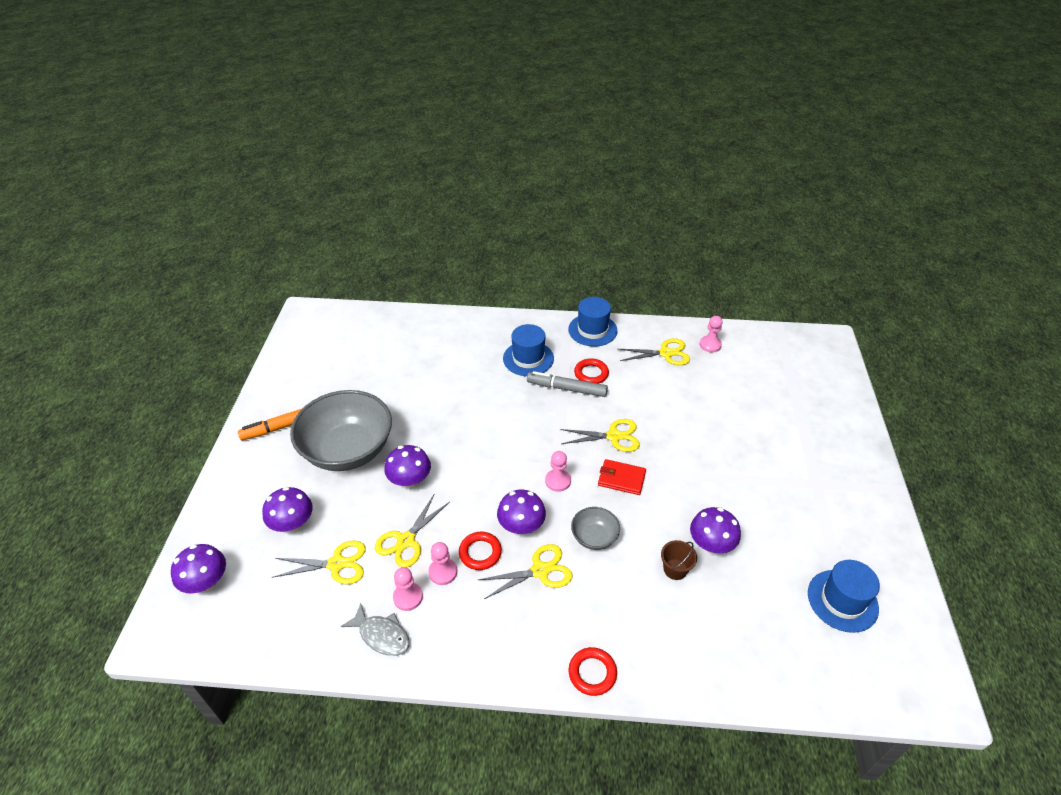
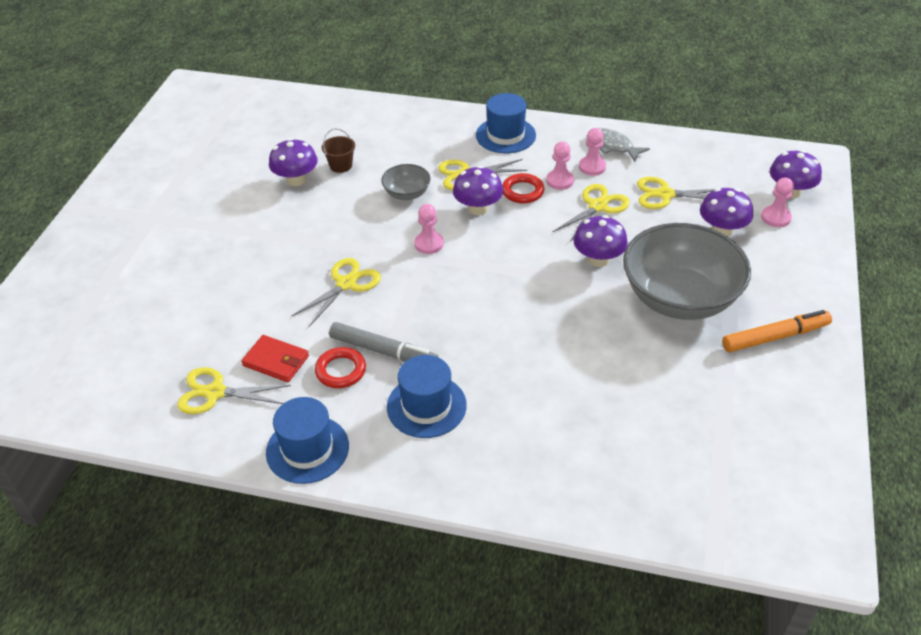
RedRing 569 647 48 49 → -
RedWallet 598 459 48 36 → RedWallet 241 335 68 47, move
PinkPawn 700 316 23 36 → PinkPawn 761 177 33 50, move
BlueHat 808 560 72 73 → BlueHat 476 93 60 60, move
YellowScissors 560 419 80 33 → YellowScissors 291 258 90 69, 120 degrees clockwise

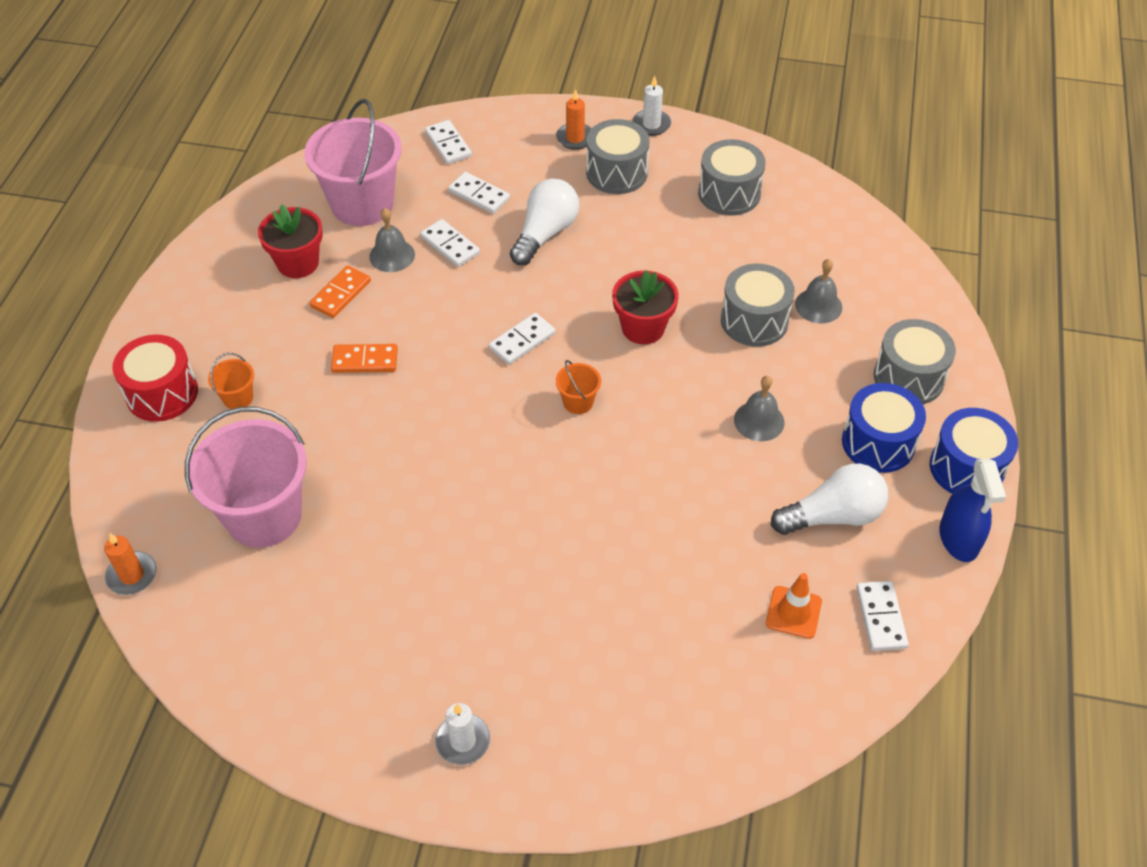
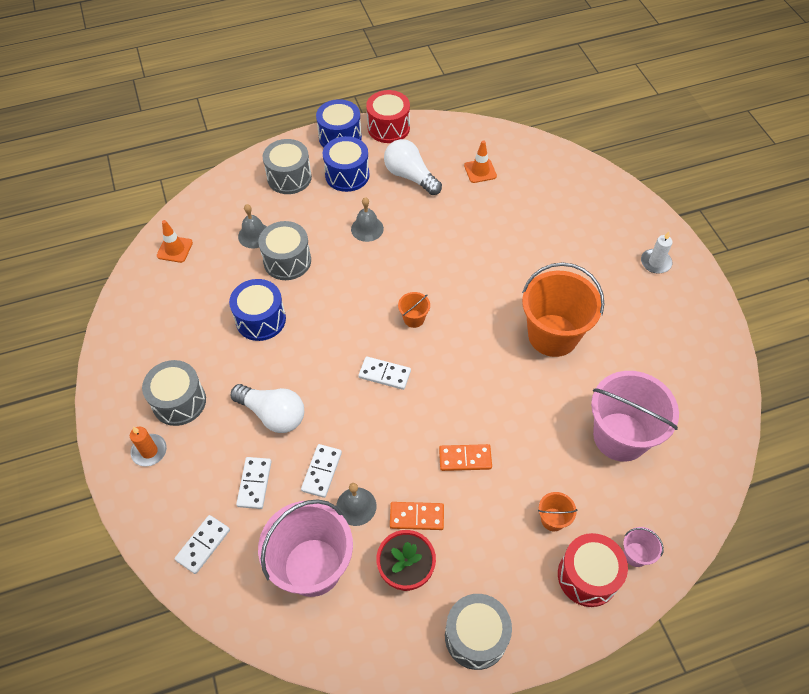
OrangeCandle 104 533 53 62 → -
RedFlowerPot 612 270 67 74 → -
WhiteCandle 633 76 38 60 → -
WhiteDomino 856 581 53 70 → -
- → OrangeTrafficCone 157 220 36 43
- → BlueDrum 229 279 57 62
- → OrangeBucket 522 262 82 95
- → PinkBucket 623 527 41 40
GreyDrum 698 139 68 77 → GreyDrum 445 594 67 76, move
BlueSprayBottle 939 459 67 103 → RedDrum 366 90 44 53
OrangeDomino 331 344 67 29 → OrangeDomino 439 444 53 27, 60 degrees counterclockwise
WhiteLightBulb 510 179 69 86 → WhiteLightBulb 231 384 73 49, 150 degrees counterclockwise

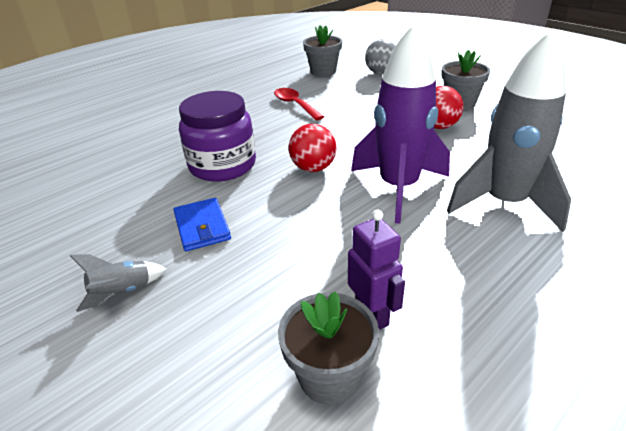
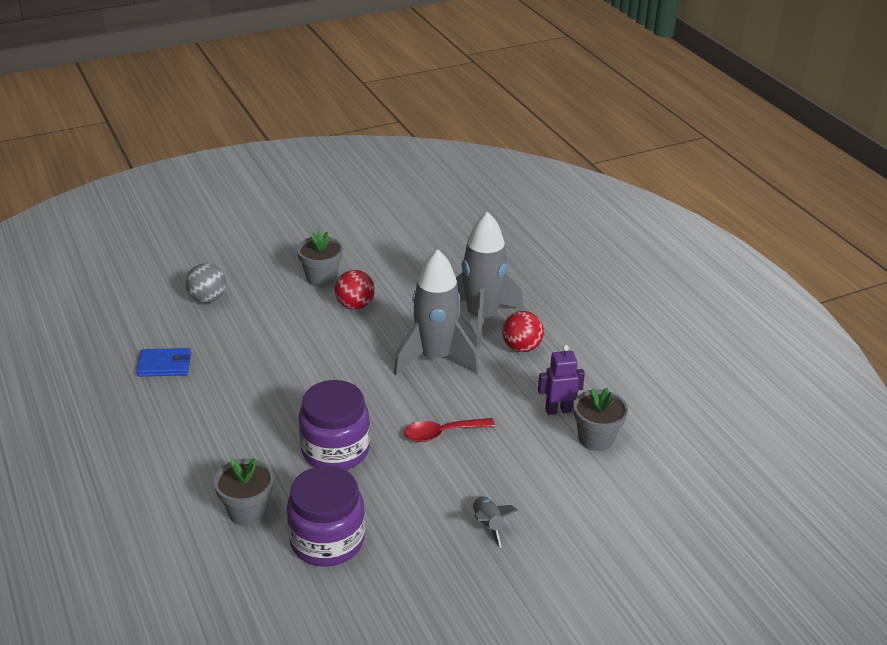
- → PurpleJar 287 466 78 100
BlueWallet 173 198 58 53 → BlueWallet 136 348 55 29, move
RedSpoon 274 88 50 32 → RedSpoon 404 418 91 24, move
RedBall 289 124 47 48 → RedBall 502 311 42 41, move
GreyFlowerPot 303 25 39 52 → GreyFlowerPot 214 458 60 68, move
PurpleRocket 351 24 99 199 → GreyRocket 394 249 85 126

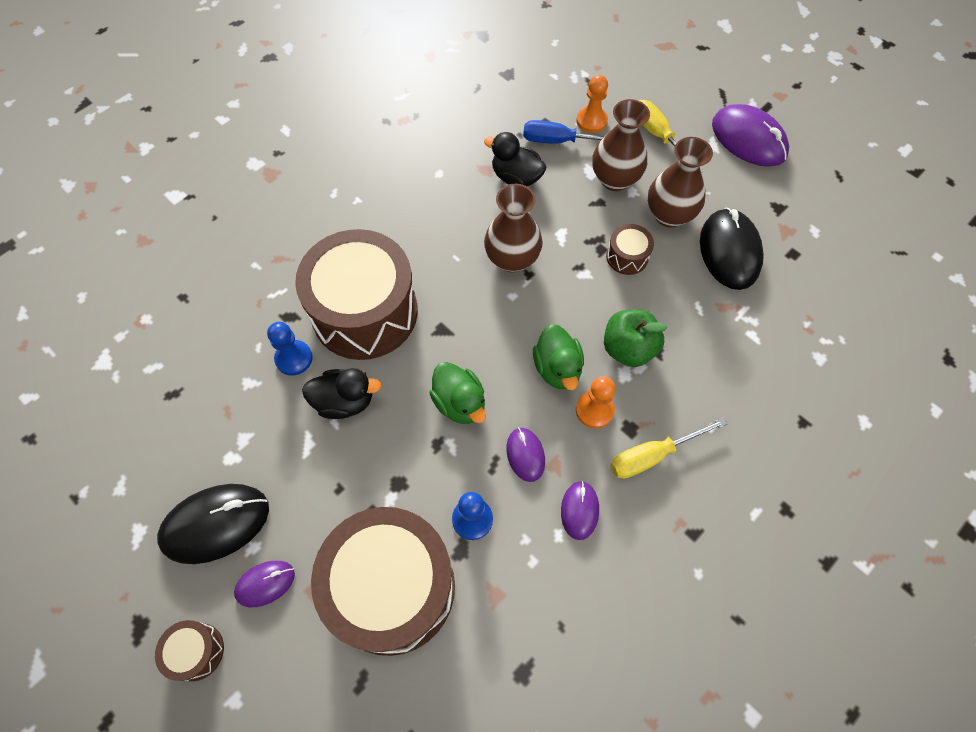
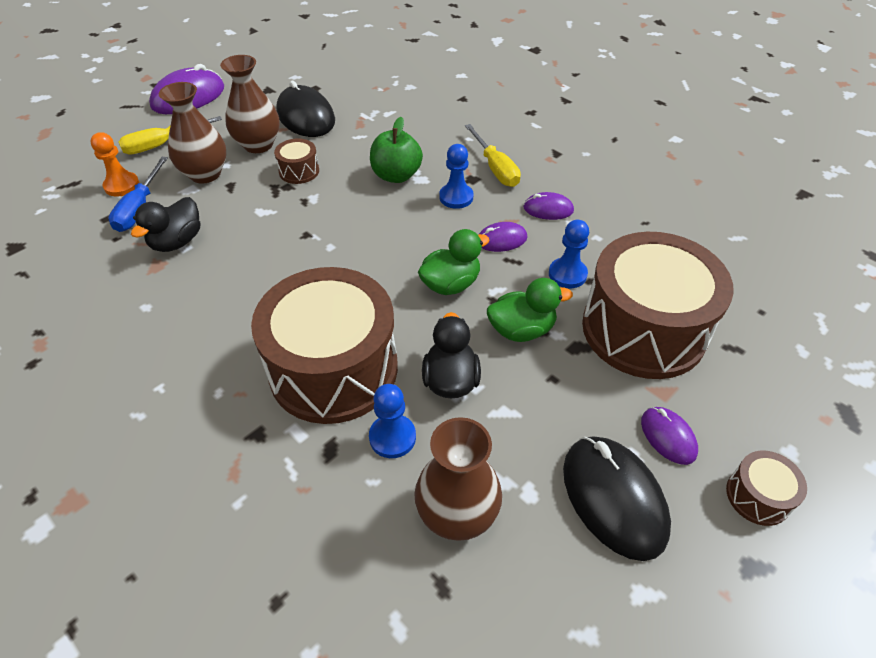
BrownVase 484 184 59 88 → BrownVase 414 417 88 124, move
GreenDuck 533 324 51 66 → GreenDuck 487 278 86 64, move
OrangePawn 576 376 39 53 → BluePawn 439 144 34 65
BlackMouse 700 208 64 82 → BlackMouse 276 81 59 56, 60 degrees clockwise

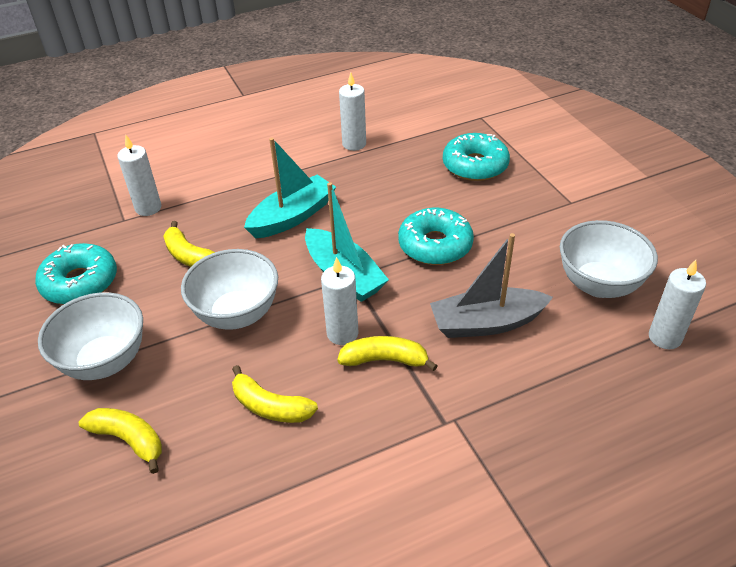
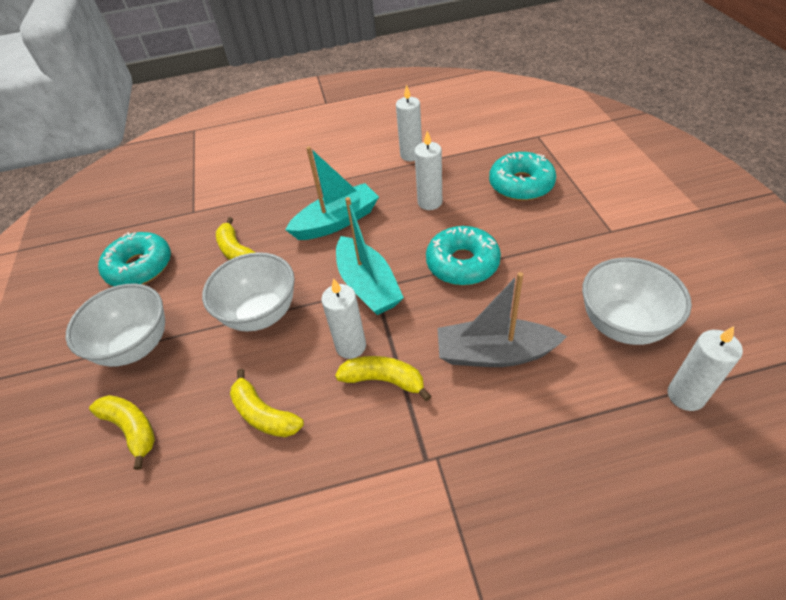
WhiteCandle 117 135 44 81 → WhiteCandle 414 131 28 79, move

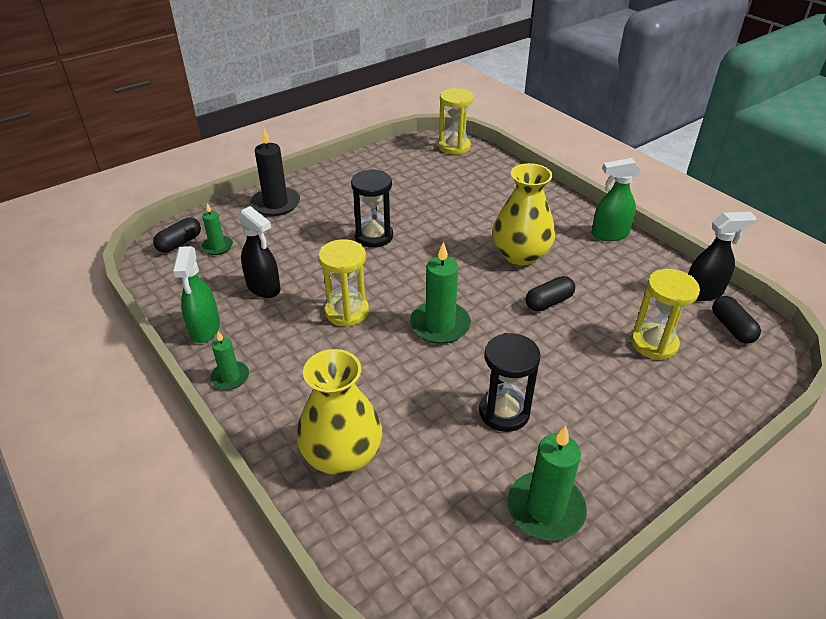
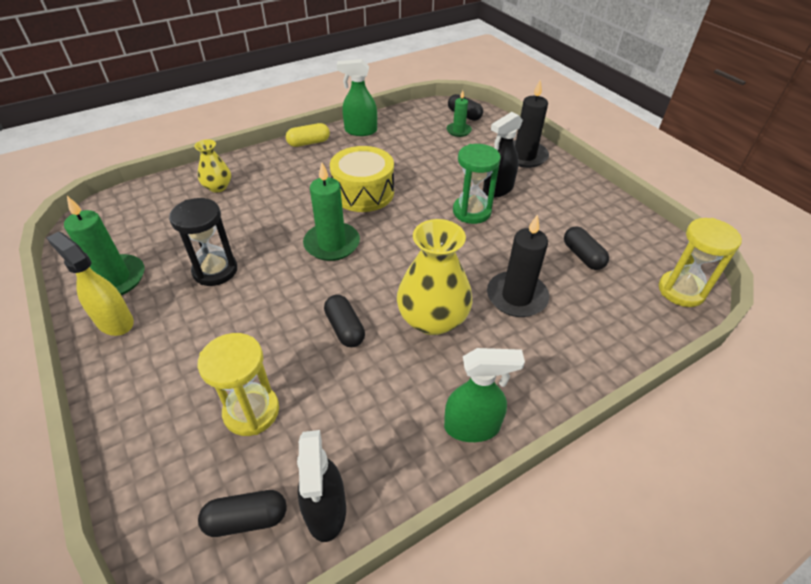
- → YellowSprayBottle 47 231 87 105
- → BlackCandle 487 214 62 103
- → BlackCapsule 564 226 45 44
BlackSprayBottle 238 206 43 92 → BlackSprayBottle 483 112 40 86, move
GreenCandle 210 331 39 59 → YellowCapsule 286 123 44 24
YellowHourglass 318 239 51 88 → YellowDrum 330 146 64 66
BlackHourglass 351 169 42 79 → GreenHourglass 453 144 48 80
GreenSprayBottle 591 158 50 83 → GreenSprayBottle 444 348 81 94, 90 degrees clockwise
YellowVase 296 349 86 126 → YellowVase 194 139 37 54, x0.55

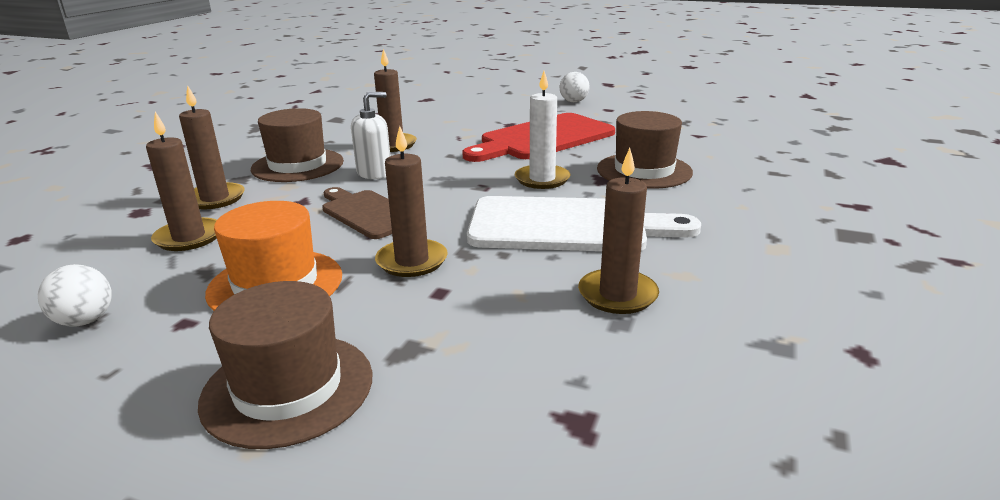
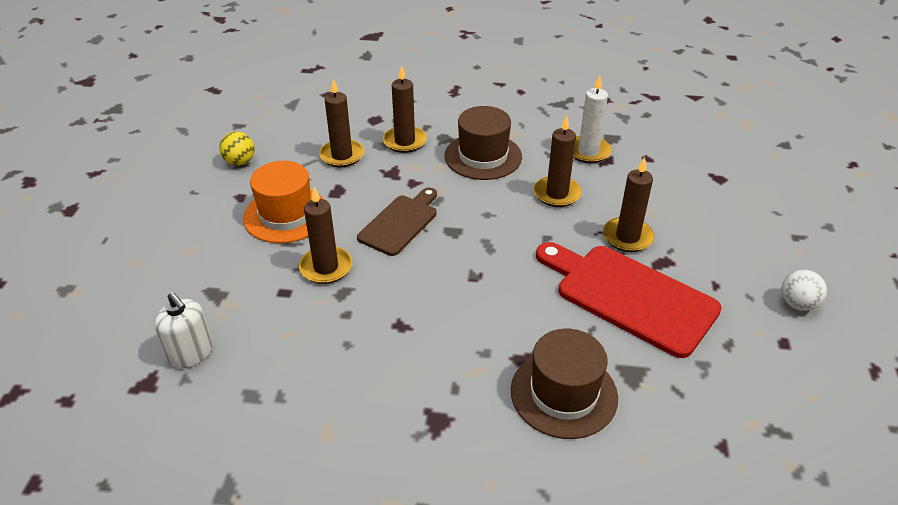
BrownHat 198 281 174 168 → -
WhiteCuttingBoard 467 196 234 55 → -
WhiteSoapDispenser 351 92 39 87 → WhiteSoapDispenser 154 292 59 76, move
WhiteCandle 515 71 55 118 → WhiteCandle 573 75 39 88, move
BrownCandle 578 148 81 166 → BrownCandle 603 157 51 95, move
WhiteBall 38 264 74 63 → YellowBall 219 131 35 35

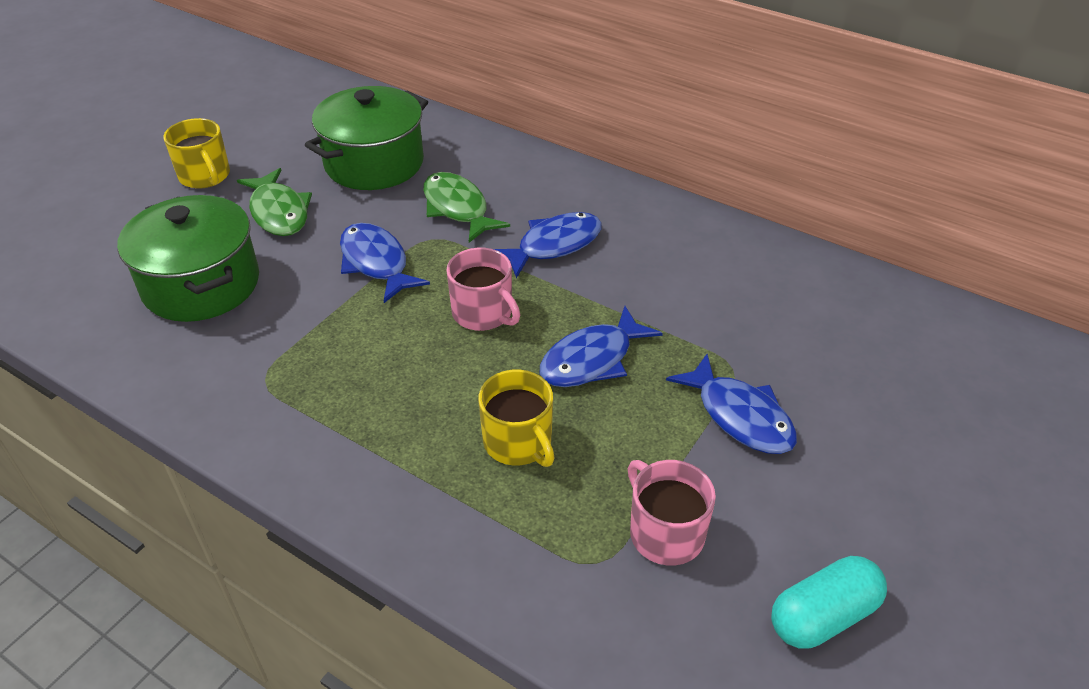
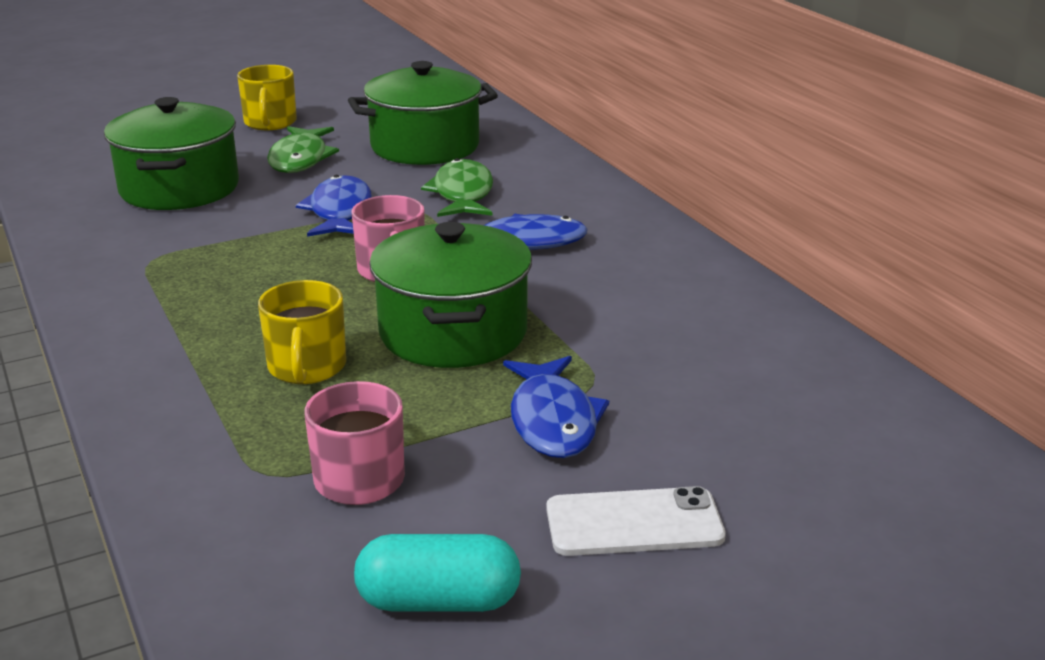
- → WhitePhone 546 486 180 70
BlueFish 540 306 123 81 → GreenPot 369 222 163 146

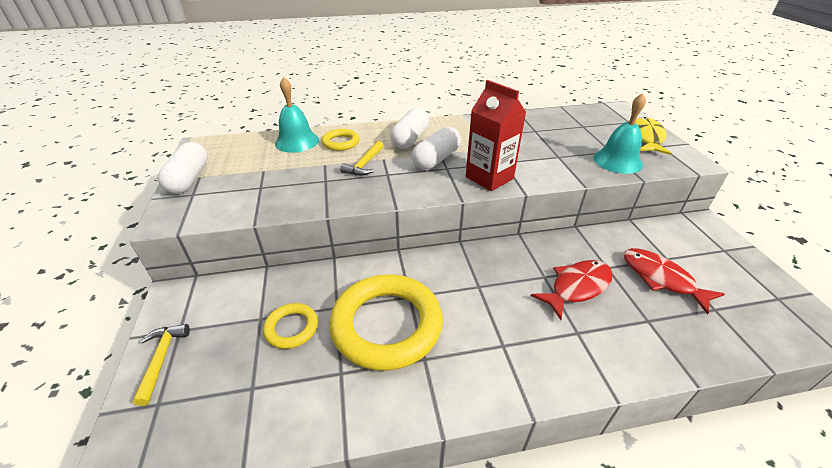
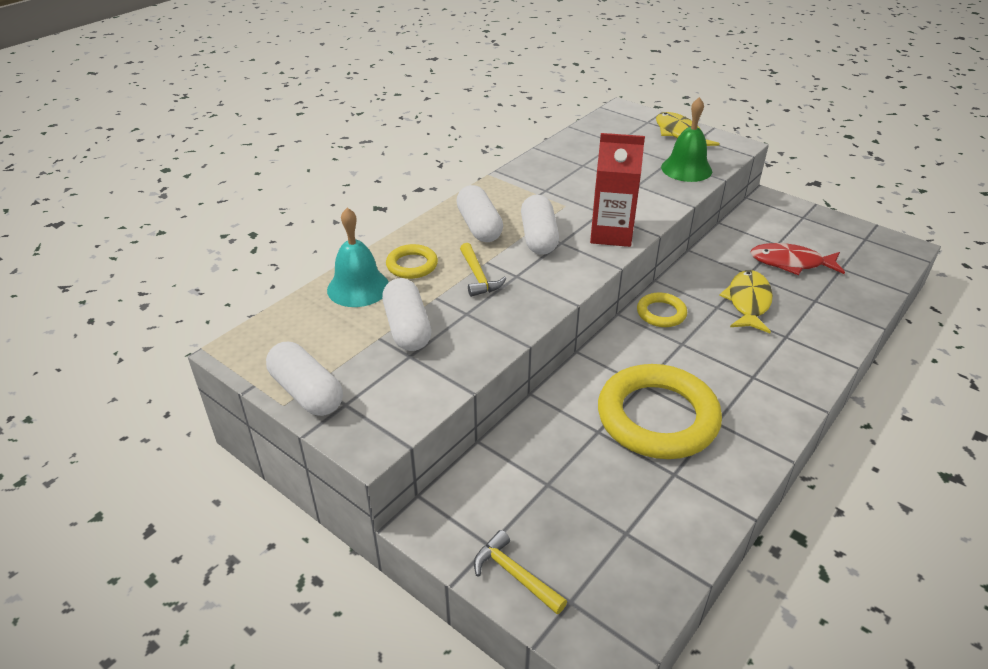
- → WhiteCapsule 382 278 49 73
YellowRing 263 303 55 46 → YellowRing 637 292 50 35, move
RedFish 531 260 82 60 → YellowFish 719 270 54 63
TurquoiseBell 593 93 53 81 → GreenBell 661 97 51 85

